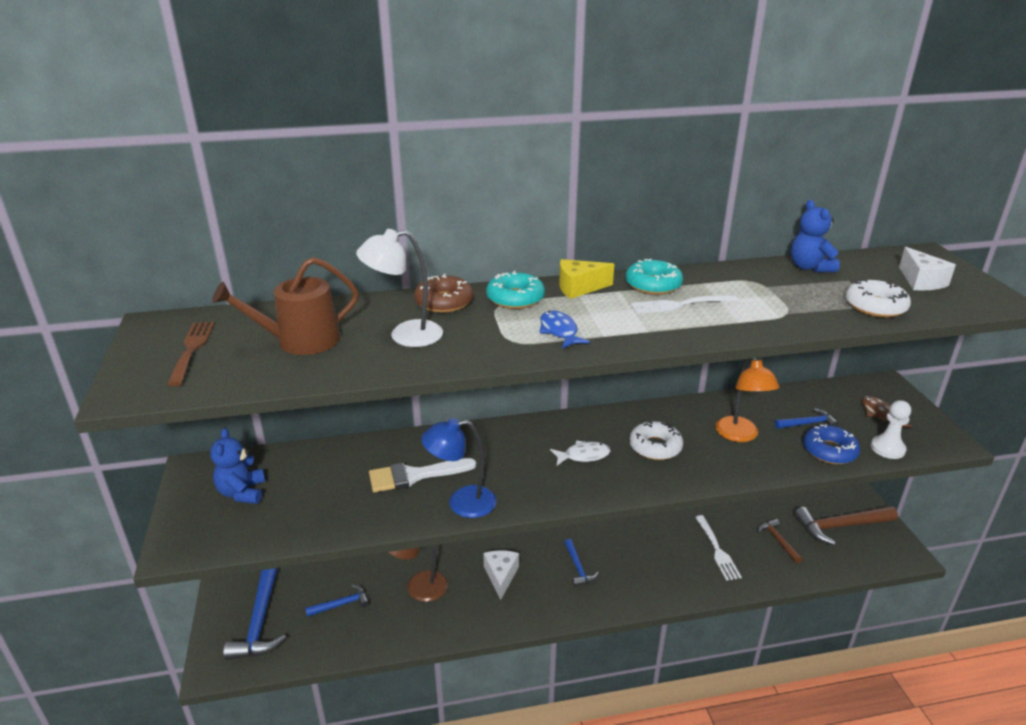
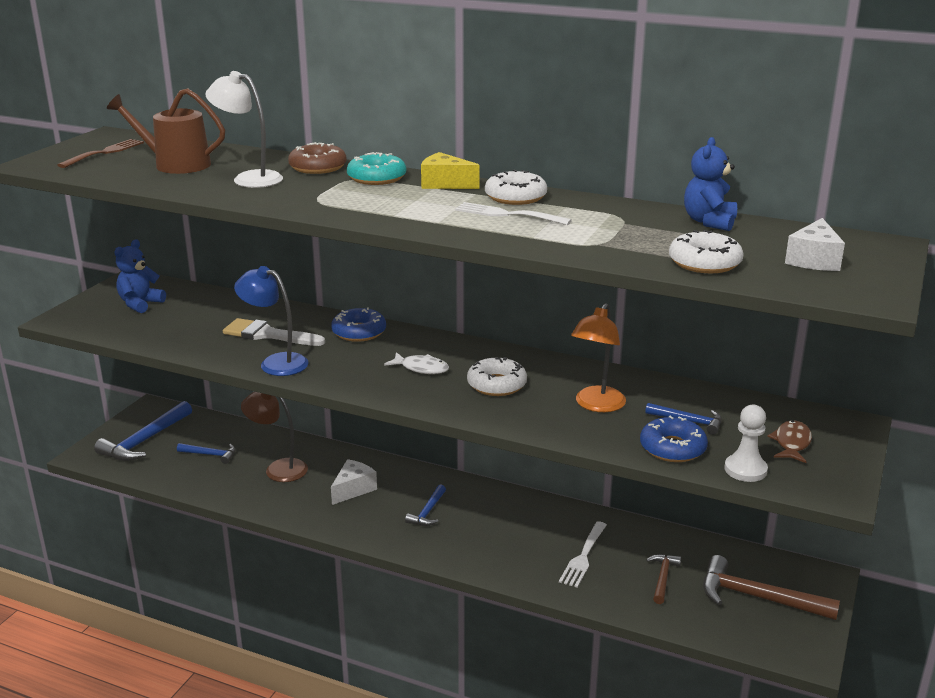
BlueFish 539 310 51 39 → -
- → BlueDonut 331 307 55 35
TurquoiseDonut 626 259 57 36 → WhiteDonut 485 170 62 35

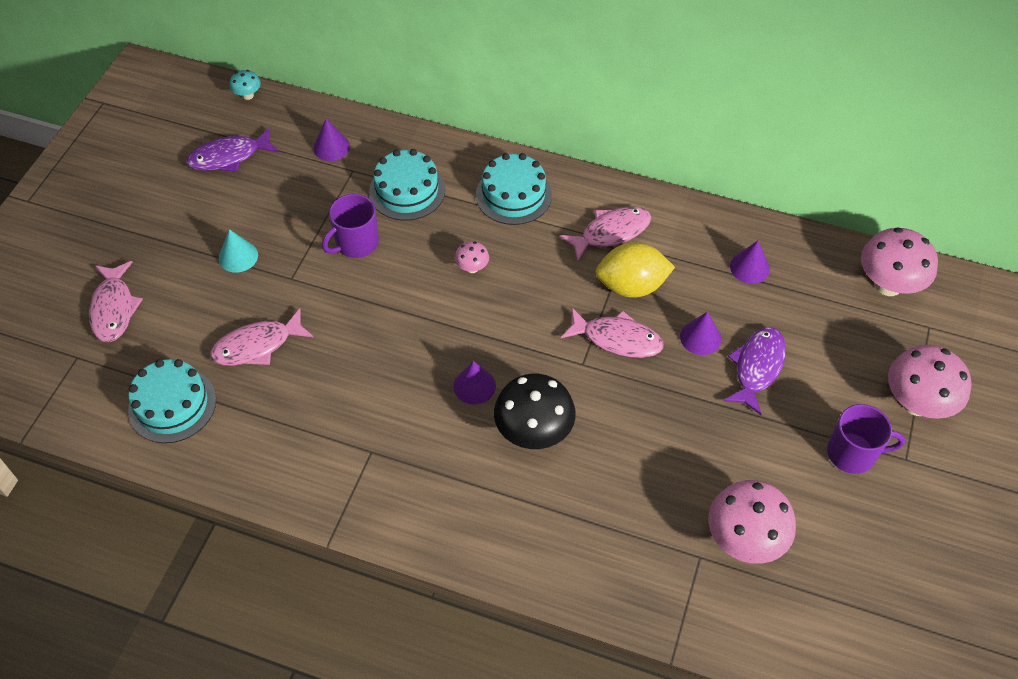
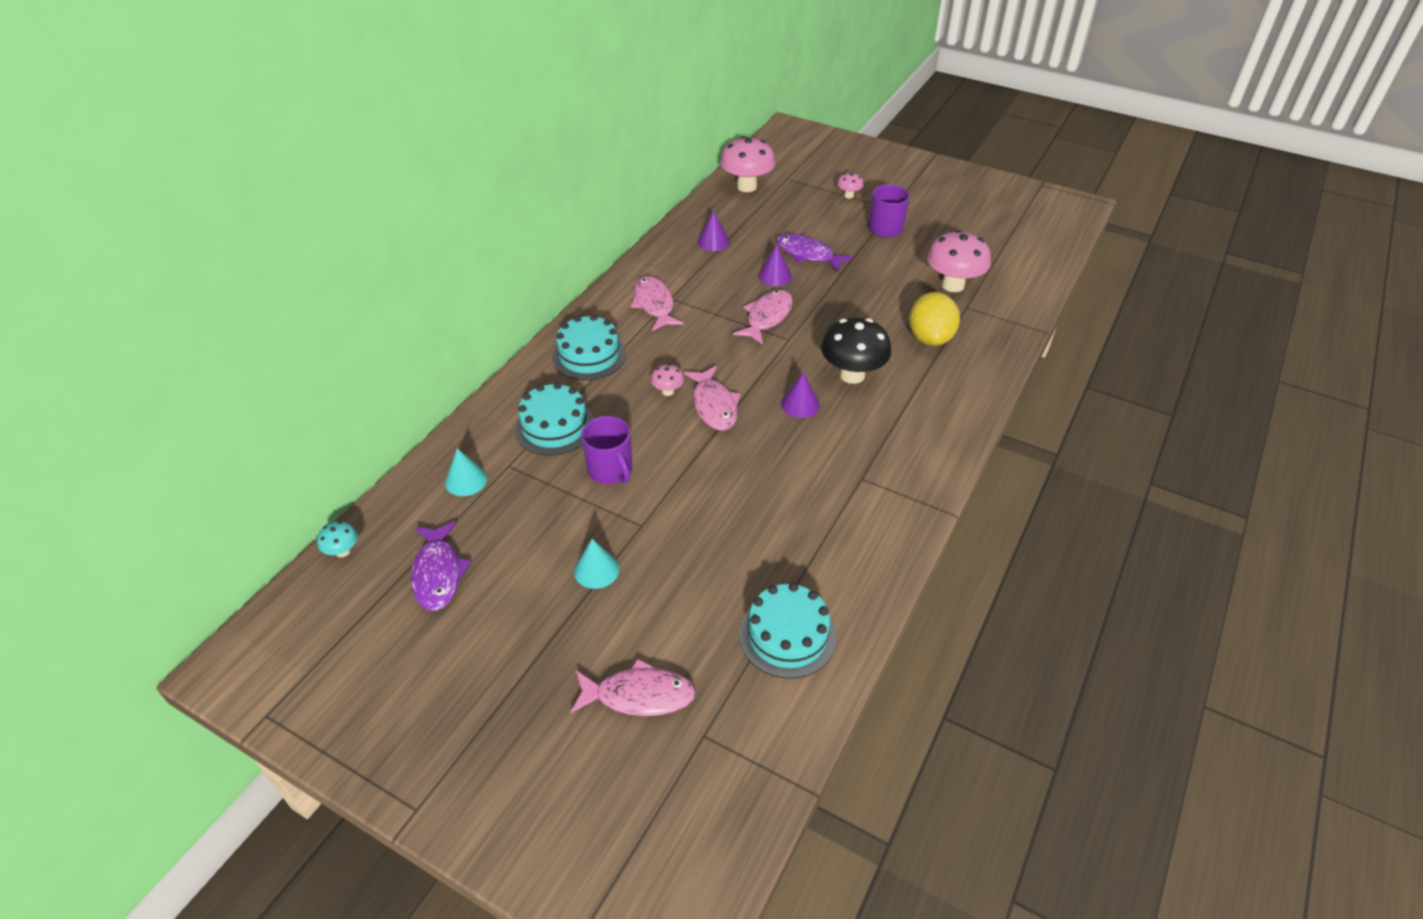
PinkFish 210 308 103 58 → PinkFish 683 366 58 65, move
YellowLemon 595 242 80 56 → YellowLemon 909 292 51 54, move
PurpleCone 313 119 37 42 → TurquoiseCone 445 448 42 48
PinkMushroom 888 345 83 74 → PinkMushroom 837 172 27 27, x0.47

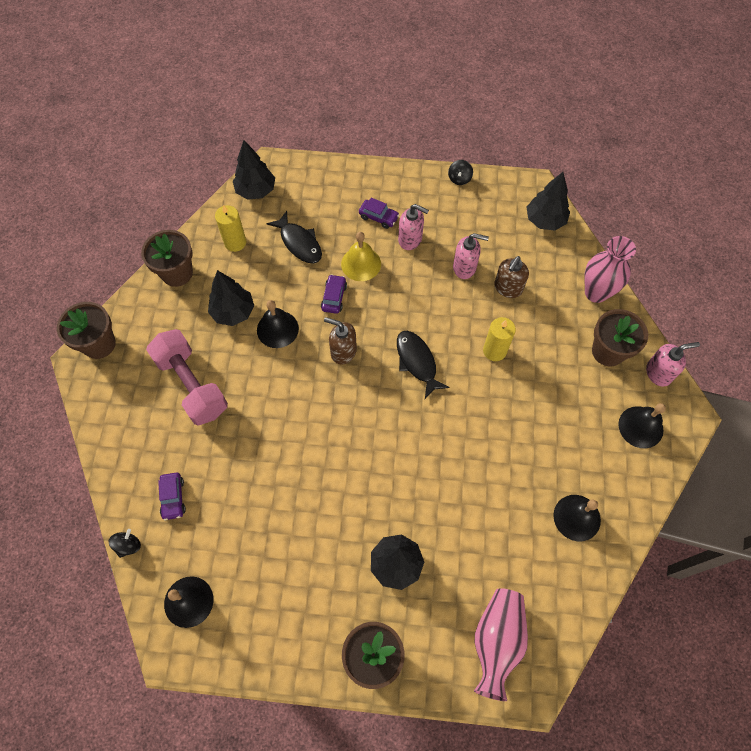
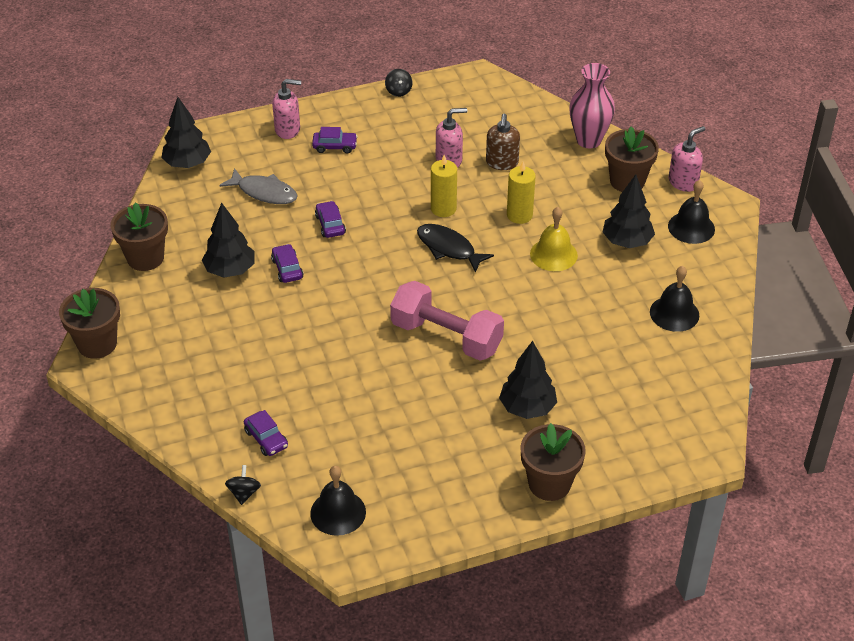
BrownSoapDispenser 324 317 33 48 → -
PinkVase 474 588 54 113 → -
PinkDumbbell 146 329 82 97 → PinkDumbbell 390 281 114 80, move
YellowCandle 215 205 31 47 → YellowCandle 431 155 26 62, move
YellowBell 341 232 40 49 → YellowBell 530 207 48 64, move
PinkSoapDispenser 398 204 31 46 → PinkSoapDispenser 272 79 29 60, move
BlackTree 527 172 43 59 → BlackTree 603 175 52 73, move
BlackBell 257 300 42 48 → PurpleCar 271 244 33 39
BlackFish 267 211 55 52 → GreyFish 219 168 79 36

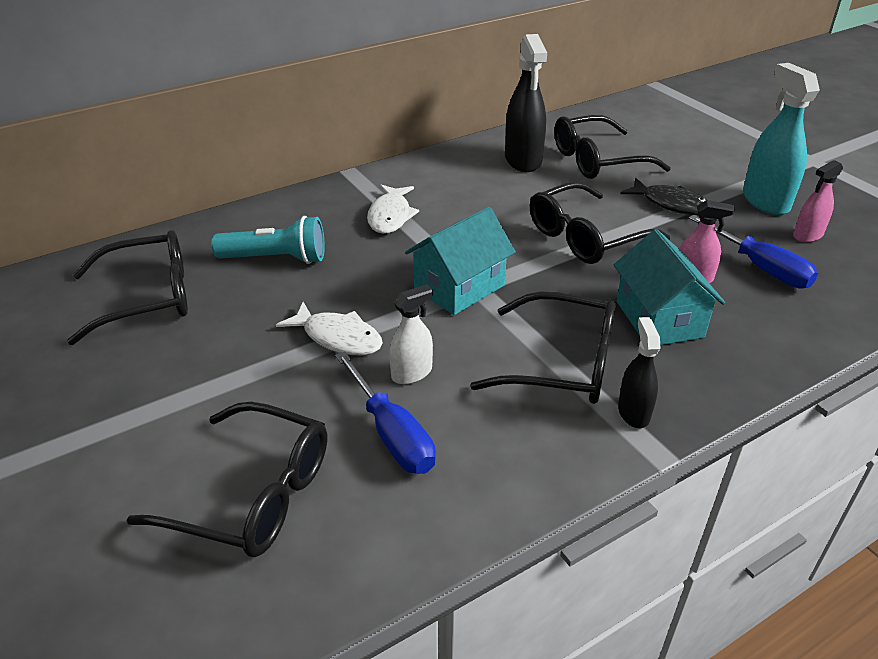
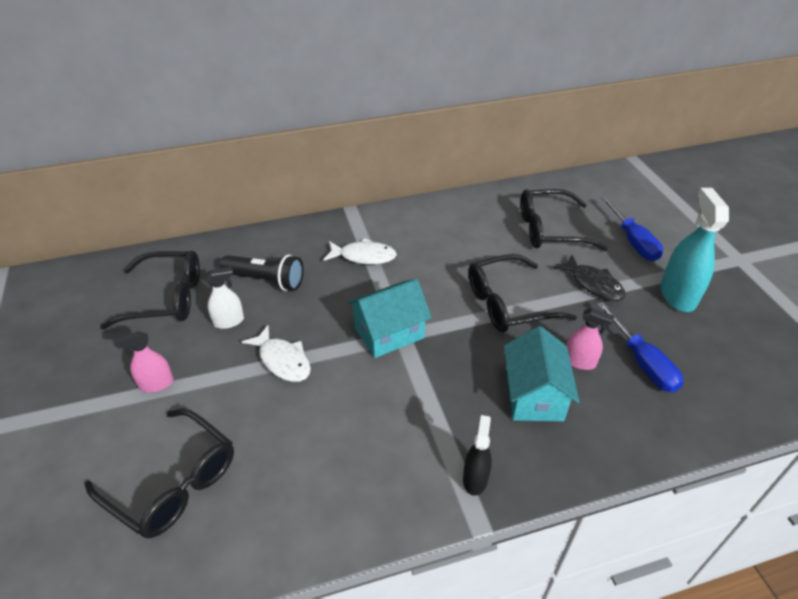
BlackGlasses 470 291 146 113 → -
BlackSprayBottle 505 34 42 138 → -
BlueScrewdriver 335 351 101 123 → BlueScrewdriver 601 196 62 65, move
WhiteSprayBottle 389 284 44 100 → WhiteSprayBottle 205 267 39 62, move
PinkSprayBottle 793 160 50 83 → PinkSprayBottle 115 331 59 62, move
TurquoiseFlashlight 211 216 114 48 → BlackFlashlight 220 254 84 37
WhiteFish 367 184 52 50 → WhiteFish 324 238 73 26, 105 degrees counterclockwise

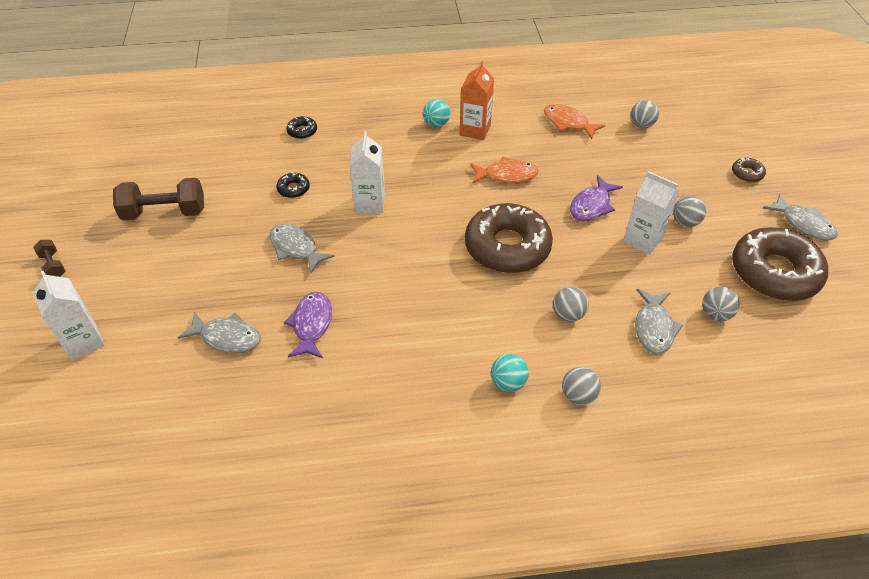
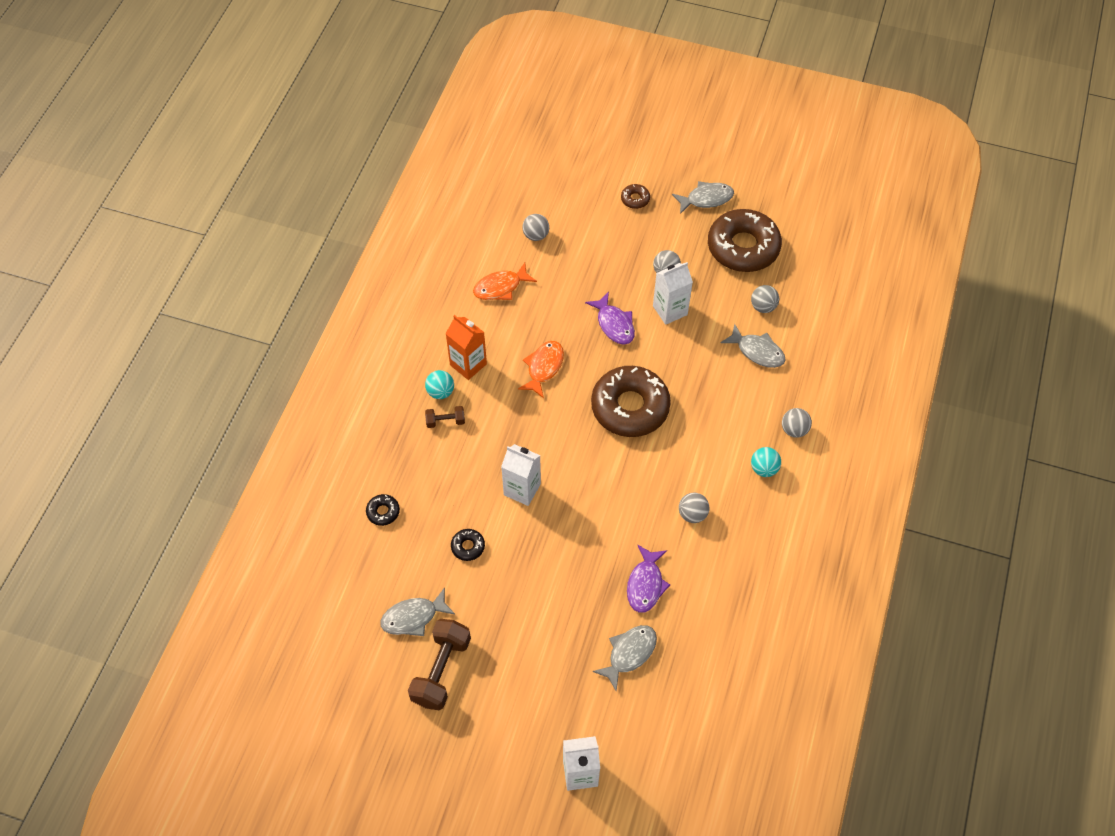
BrownDumbbell 33 240 32 37 → BrownDumbbell 425 406 40 22, move
GreyFish 269 224 66 49 → GreyFish 380 587 75 49, move
GreyBall 553 287 36 35 → GreyBall 679 493 31 30, move
PurpleFish 284 292 48 66 → PurpleFish 627 545 43 68, 105 degrees counterclockwise

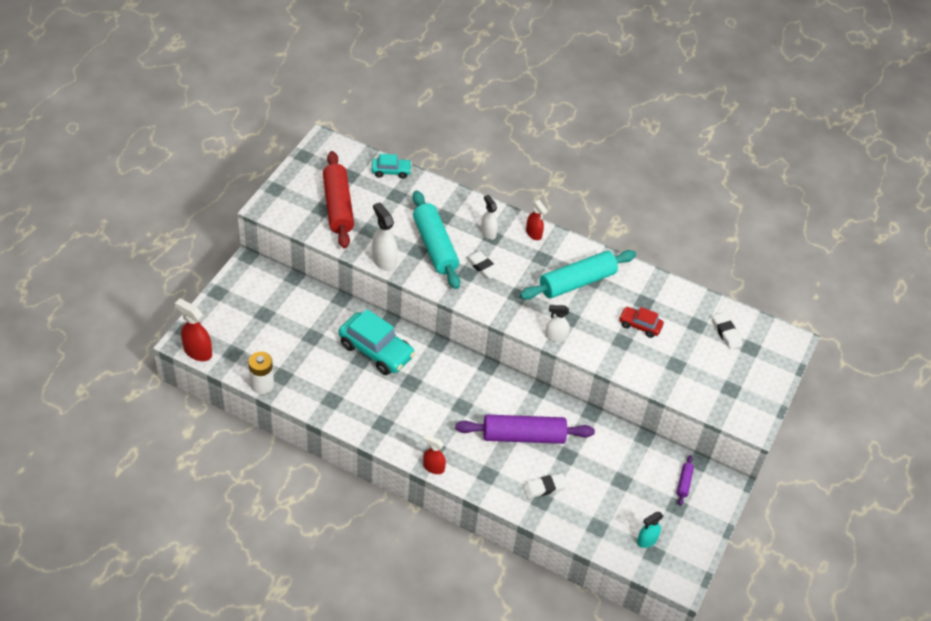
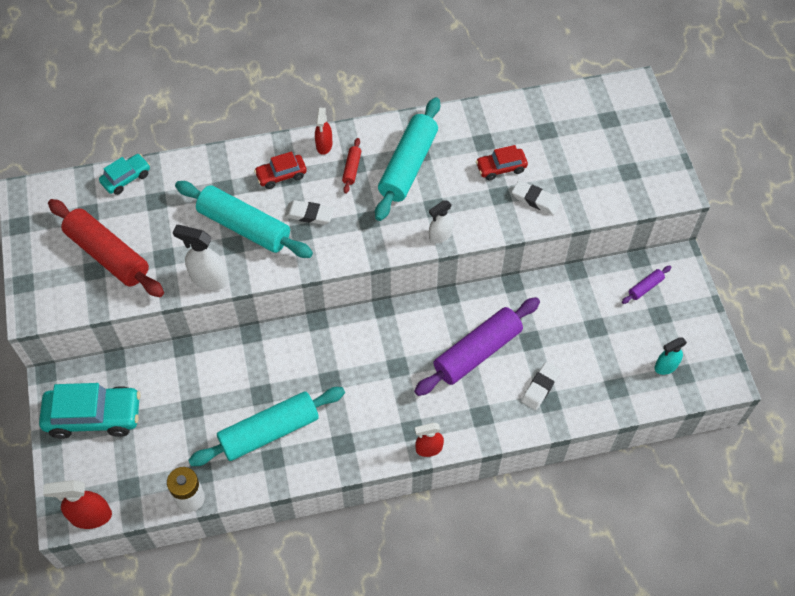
- → TurquoiseRollingPin 189 387 156 79
- → RedRollingPin 342 138 19 56
TurquoiseCar 339 309 76 66 → TurquoiseCar 39 383 102 56, move
WhiteEraser 712 312 30 38 → WhiteEraser 512 180 48 35, move
WhiteSprayBottle 481 195 17 45 → RedCar 254 151 53 38
RedSprayBottle 526 200 21 40 → RedSprayBottle 315 108 17 47, 75 degrees clockwise
TurquoiseSprayBottle 637 512 26 36 → TurquoiseSprayBottle 654 337 33 38, 45 degrees clockwise
PurpleRollingPin 677 455 17 51 → PurpleRollingPin 622 266 49 38, 75 degrees clockwise

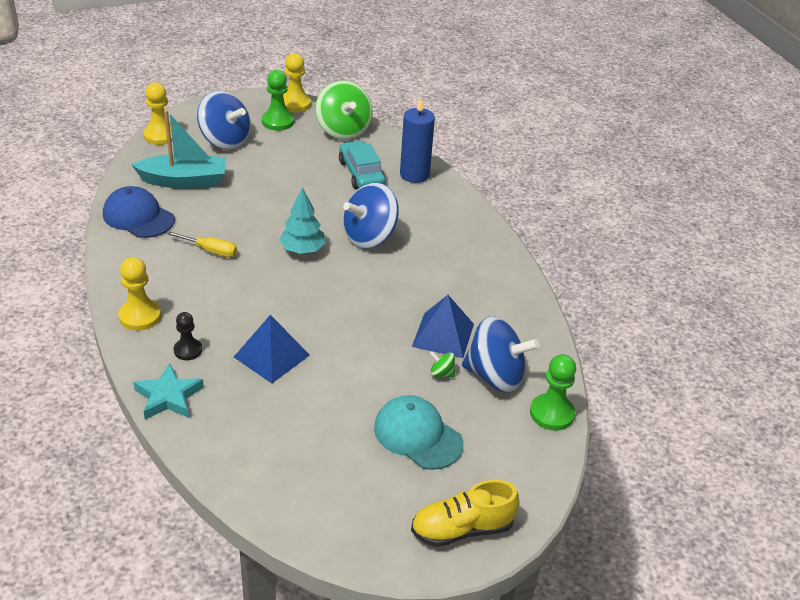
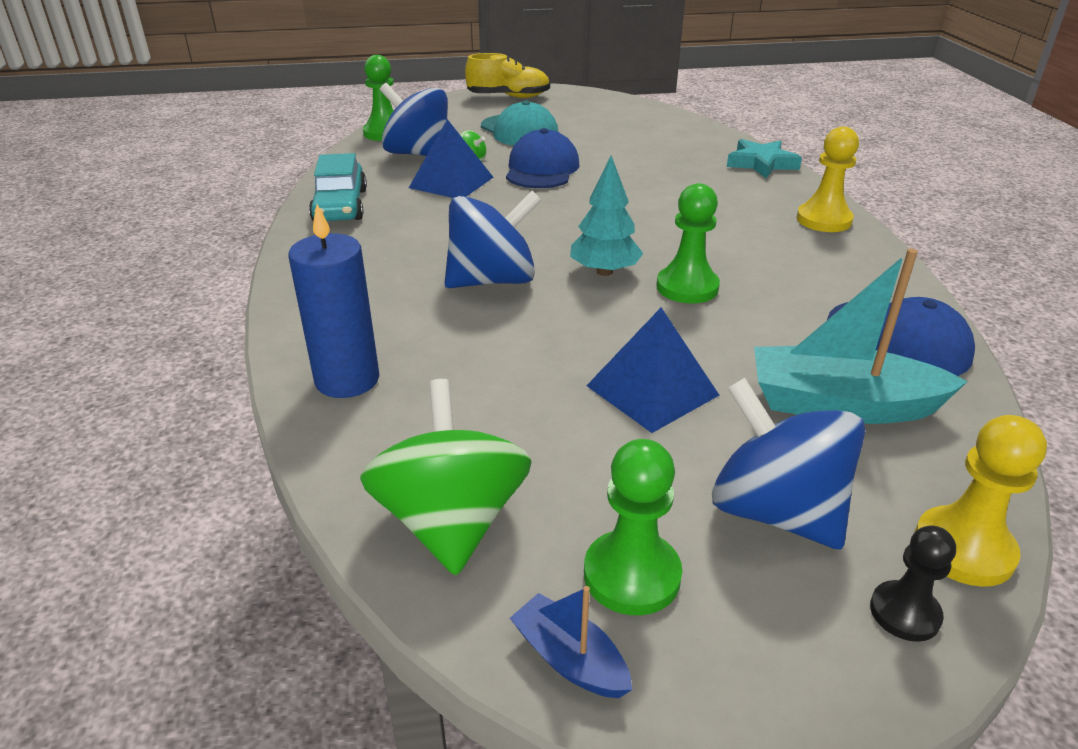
YellowScrewdriver 167 231 70 26 → -
- → BlueCap 506 128 73 60
- → GreenPawn 656 183 64 120
BlackPawn 174 312 28 48 → BlackPawn 870 525 86 117, move
BluePyramid 234 315 76 68 → BluePyramid 586 308 133 125, move
TurquoiseCar 339 141 47 48 → TurquoiseCar 309 153 58 68, move
YellowPawn 283 53 28 60 → BlueBoat 510 586 122 112

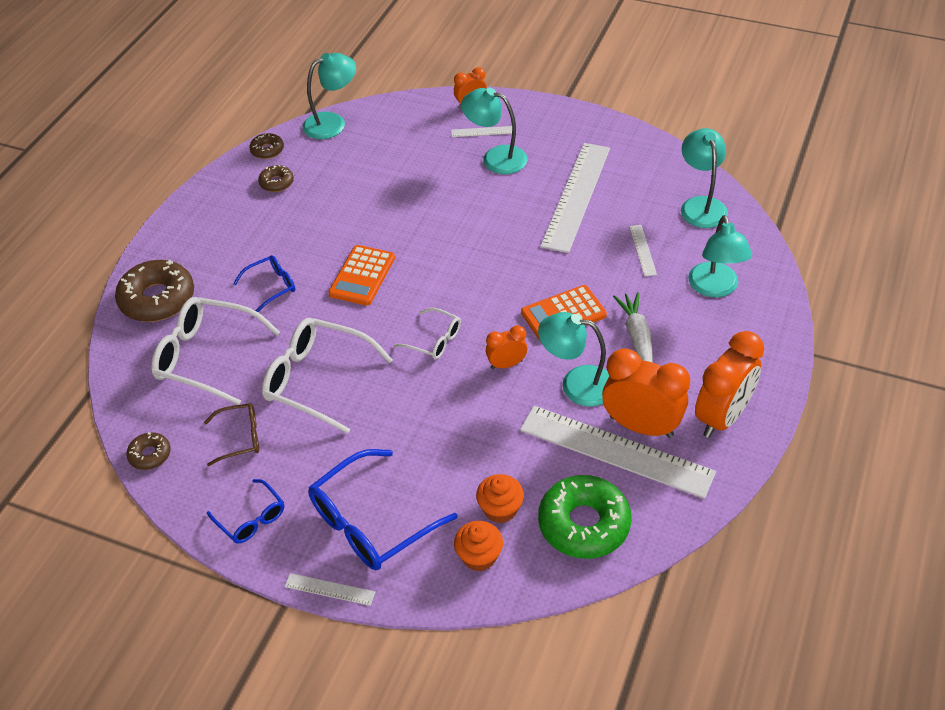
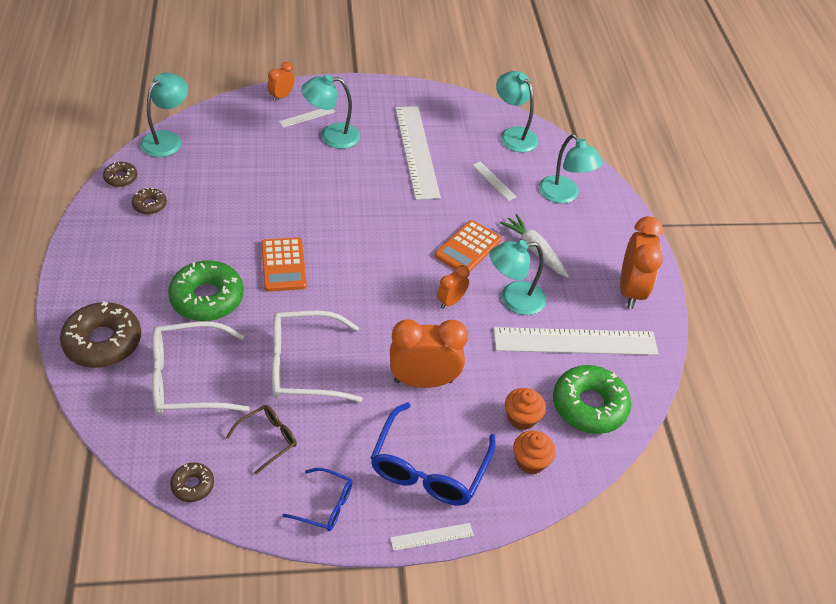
WhiteGlasses 394 308 67 52 → -
OrangeClock 602 348 88 90 → OrangeClock 390 319 78 69, move
BlueGlasses 233 255 63 57 → GreenDonut 168 260 76 61

